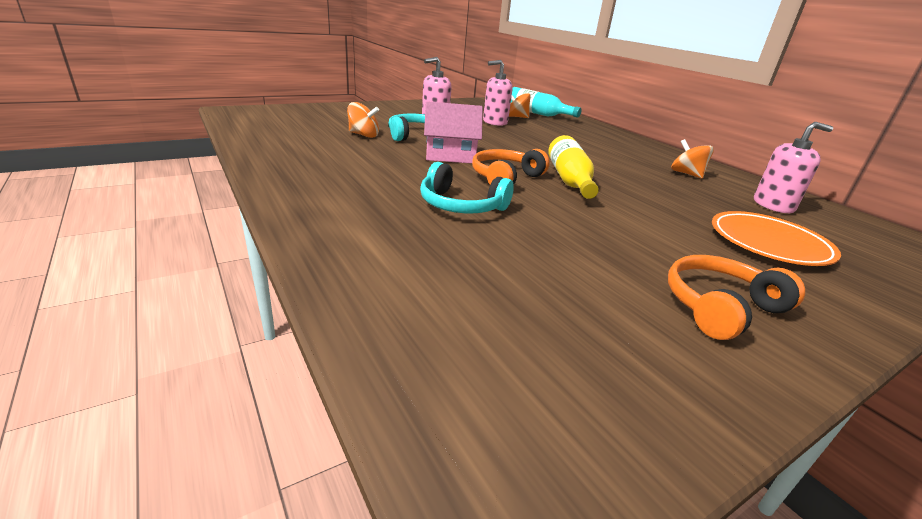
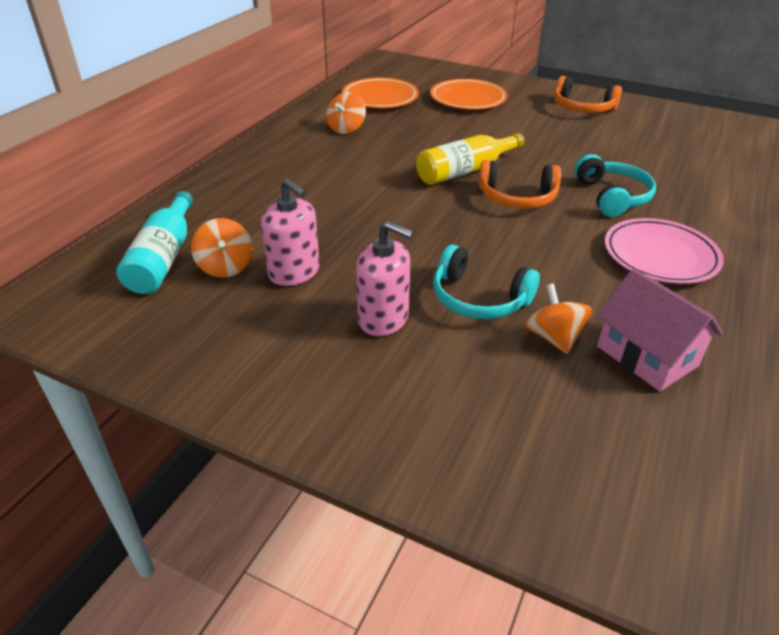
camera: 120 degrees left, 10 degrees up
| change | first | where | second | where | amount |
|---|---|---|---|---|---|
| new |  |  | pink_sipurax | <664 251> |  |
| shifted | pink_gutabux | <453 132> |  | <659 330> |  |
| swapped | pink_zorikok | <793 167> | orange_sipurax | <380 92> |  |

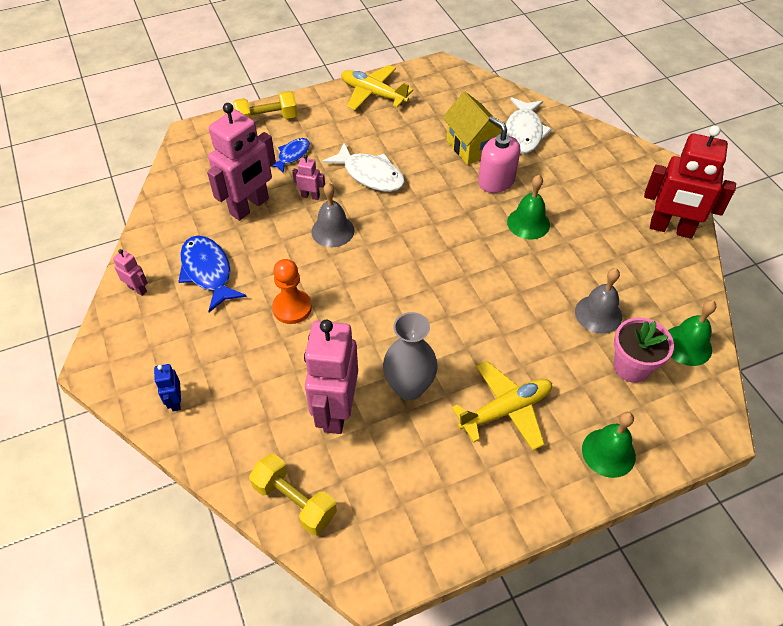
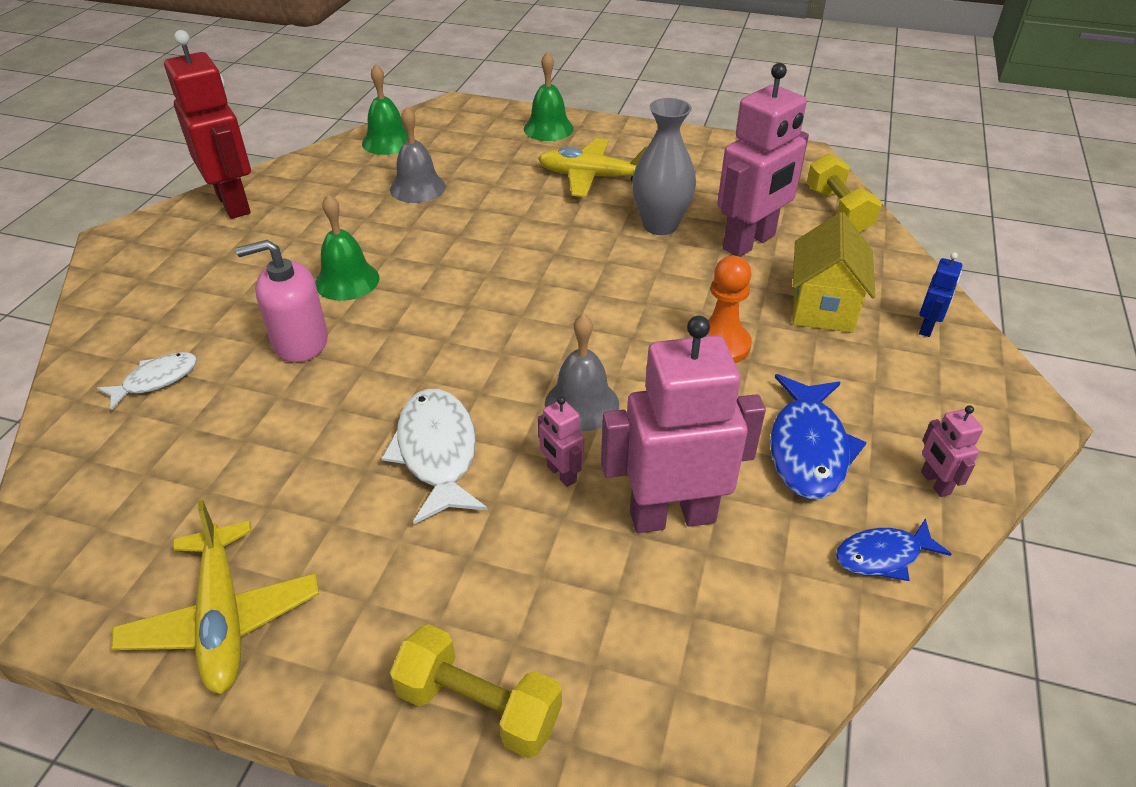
camera: 140 degrees left, 10 degrees down
| change | first | where | second | where | amount |
|---|---|---|---|---|---|
| gone | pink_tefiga | <643 350> |  |  |  |
| shifted | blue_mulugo | <291 156> |  | <894 549> |  |
| shifted | yellow_gutabux | <472 128> |  | <834 272> |  |
| rotated | pink_zorikok | <499 154> |  | <282 301> | 75 degrees clockwise |
| scaled | white_mulugo | <529 125> |  | <147 381> | x0.60 |

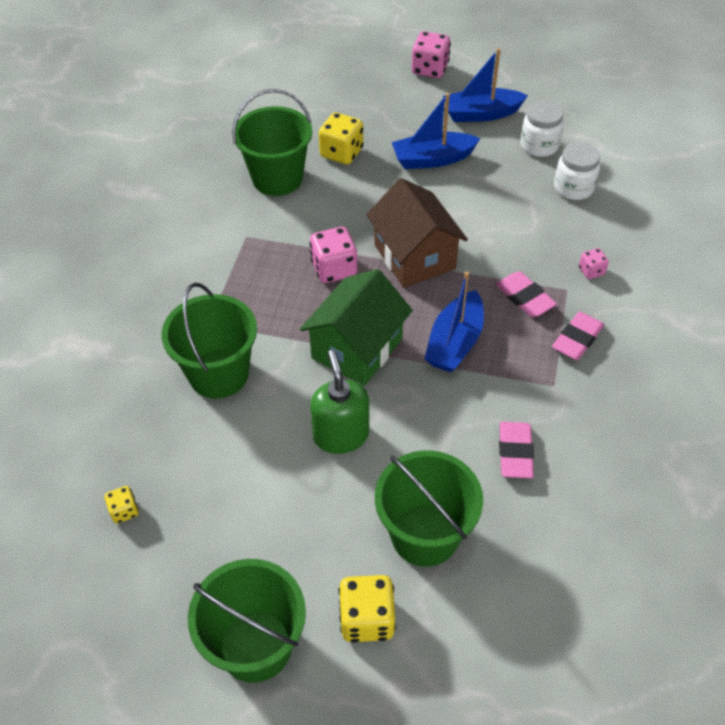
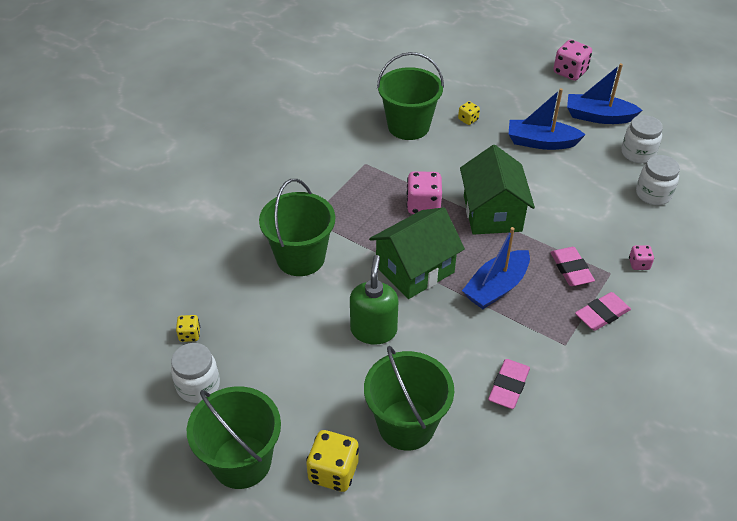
camera: 20 degrees right, 5 degrees down
| change | first | where | second | where | amount |
|---|---|---|---|---|---|
| new |  |  | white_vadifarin | <195 373> |  |
| repainted | brown_gutabux | <417 233> | green_gutabux | <497 190> |  |
| scaled | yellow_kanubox | <341 139> |  | <469 113> | x0.54 |

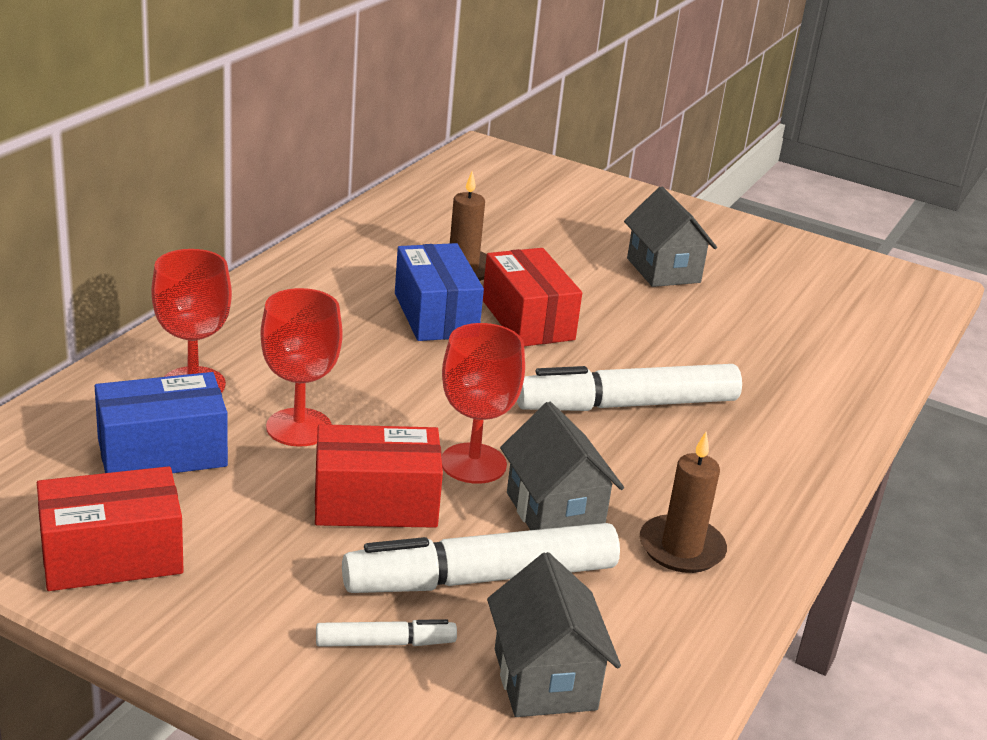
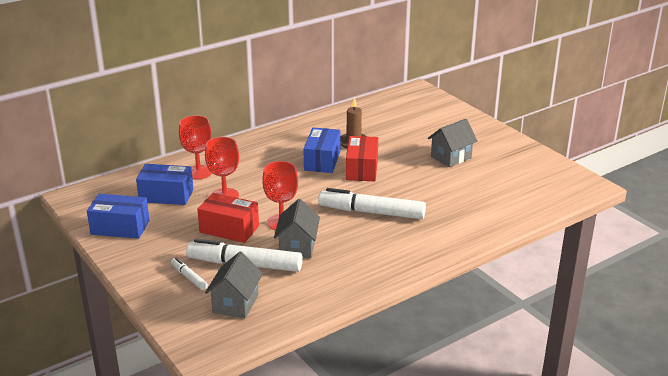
camera: 30 degrees right, 0 degrees up
| change | first | where | second | where | amount |
|---|---|---|---|---|---|
| gone | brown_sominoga | <683 502> |  |  |  |
| repainted | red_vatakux | <110 528> | blue_vatakux | <118 216> |  |
| rotated | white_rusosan | <386 633> |  | <189 273> | 150 degrees counterclockwise |
| rotated | grey_gutabux | <670 237> |  | <452 143> | 45 degrees clockwise |

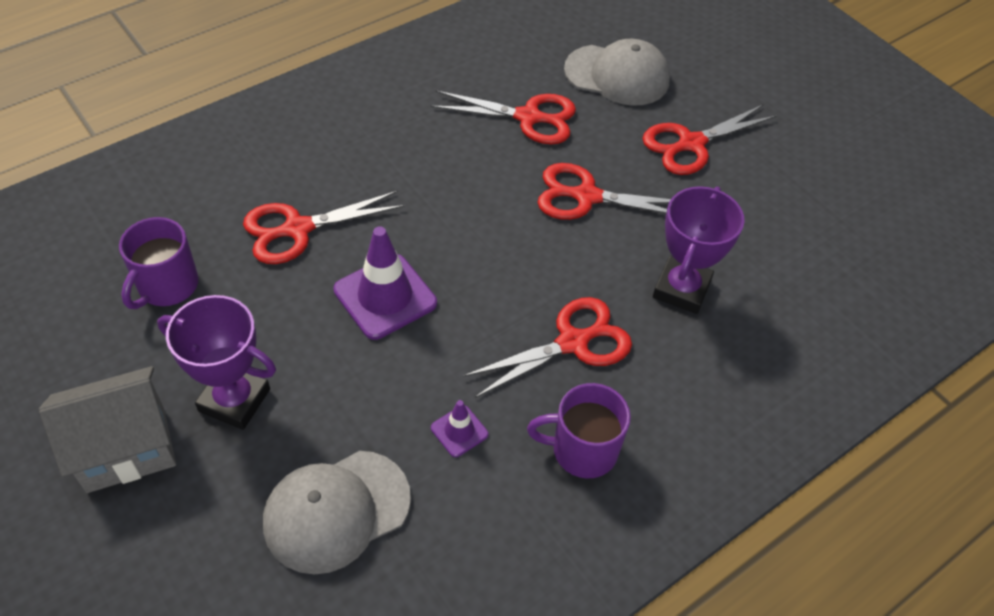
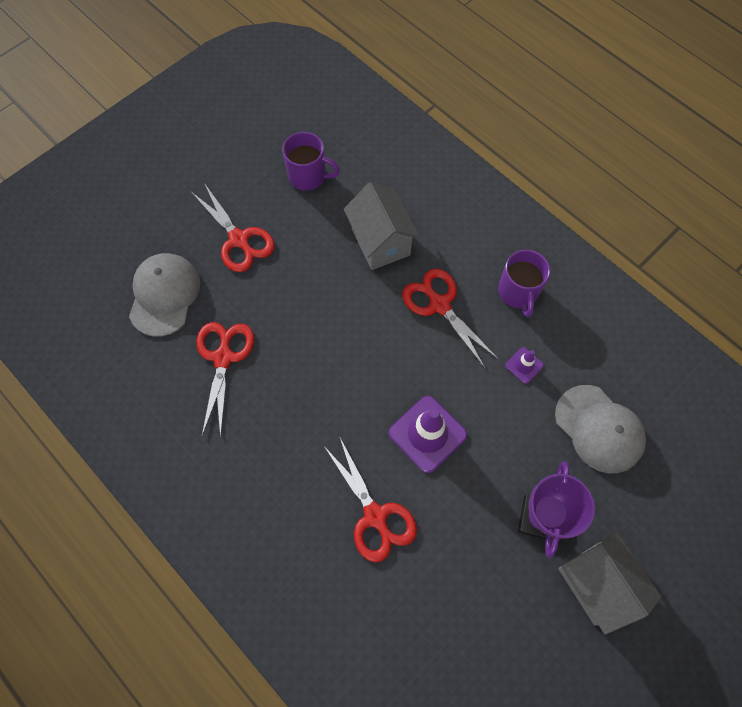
camera: 95 degrees left, 15 degrees up
| change | first | where | second | where | amount |
|---|---|---|---|---|---|
| gone | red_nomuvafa | <604 191> |  |  |  |
| shifted | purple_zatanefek | <159 263> |  | <311 161> |  |
| swapped | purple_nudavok | <699 250> | grey_gutabux | <382 226> |  |

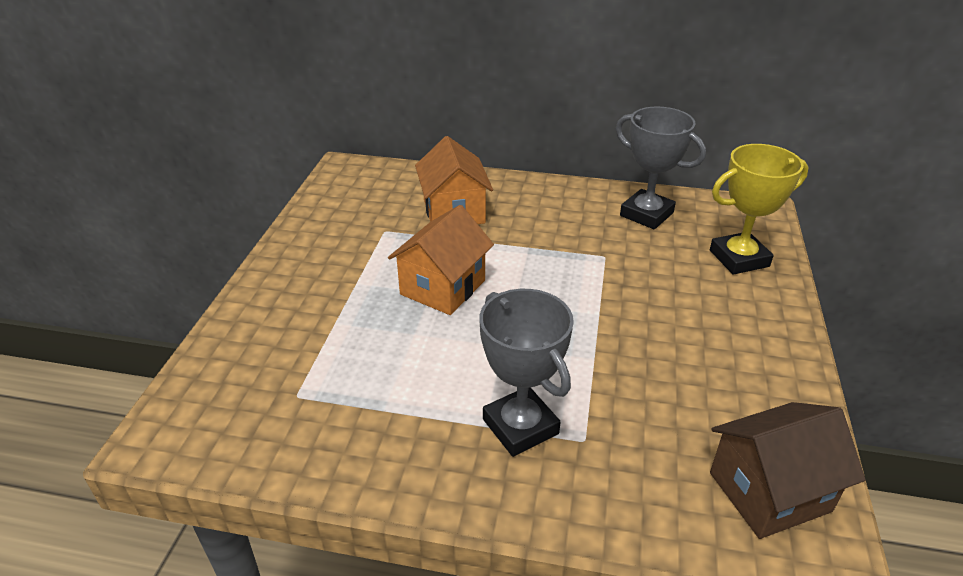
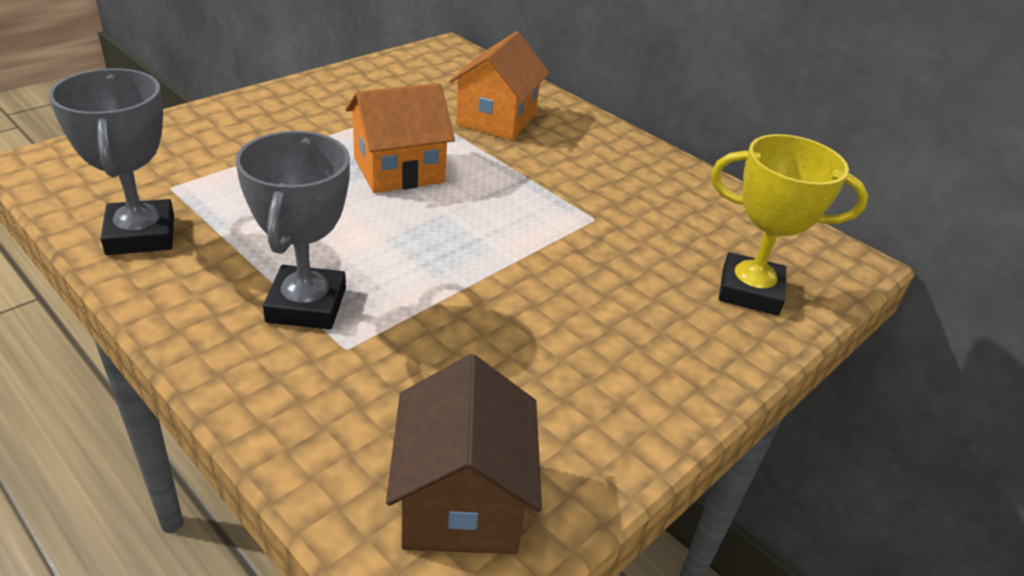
camera: 30 degrees right, 0 degrees up
| change | first | where | second | where | amount |
|---|---|---|---|---|---|
| shifted | grey_nudavok | <661 167> |  | <111 161> |  |
| rotated | brown_gutabux | <788 470> |  | <464 454> | 75 degrees clockwise |

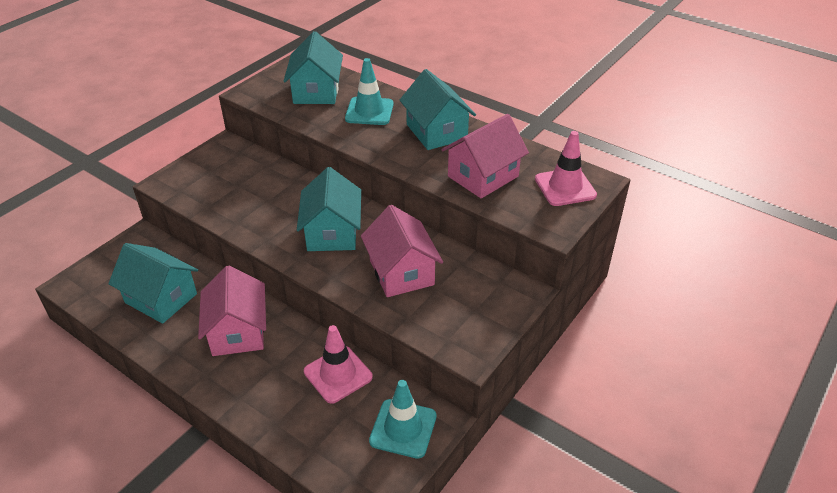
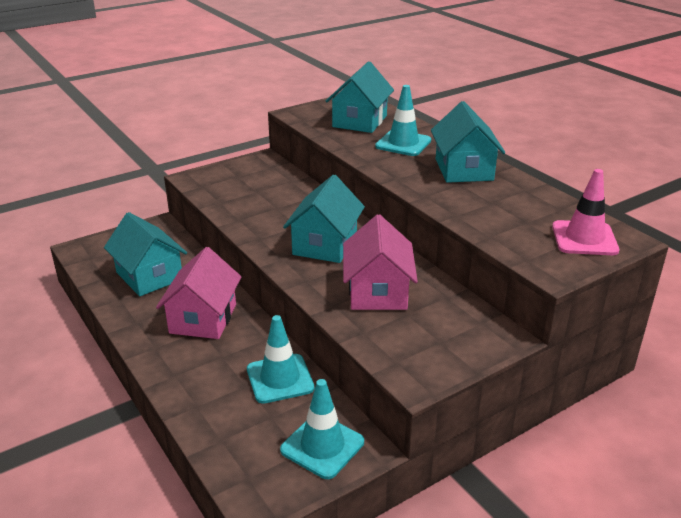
camera: 20 degrees right, 10 degrees down
| change | first | where | second | where | amount |
|---|---|---|---|---|---|
| gone | pink_gutabux | <485 156> |  |  |  |
| repainted | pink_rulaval | <338 364> | turquoise_rulaval | <280 359> |  |

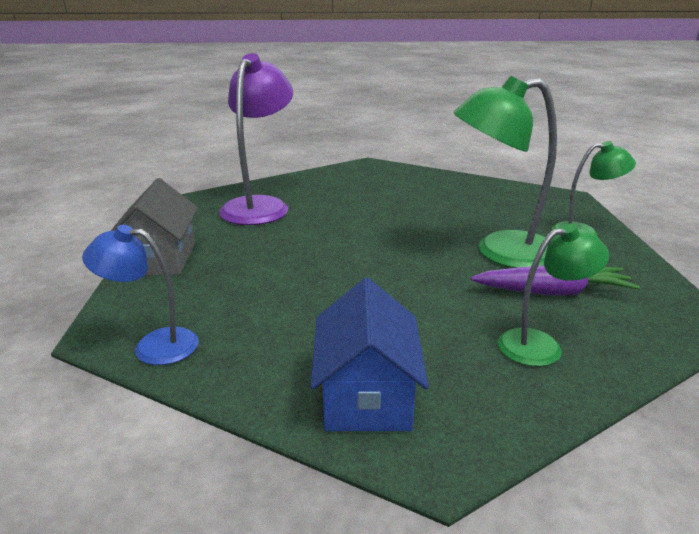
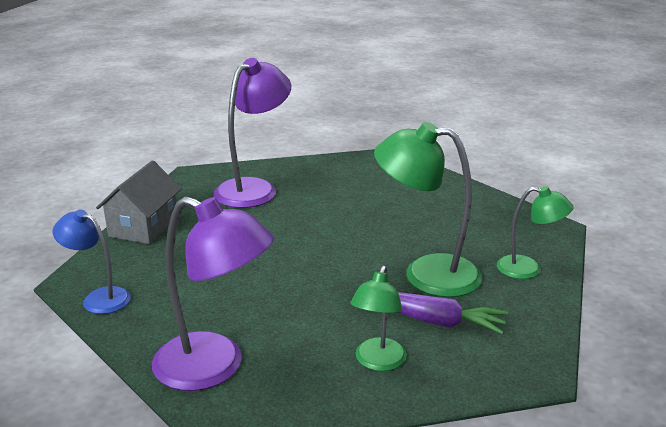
camera: 20 degrees right, 0 degrees up
| change | first | where | second | where | amount |
|---|---|---|---|---|---|
| swapped | blue_gutabux | <370 354> | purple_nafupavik | <213 294> |  |
| rotated | green_nafupavik | <553 295> |  | <378 318> | 105 degrees clockwise |

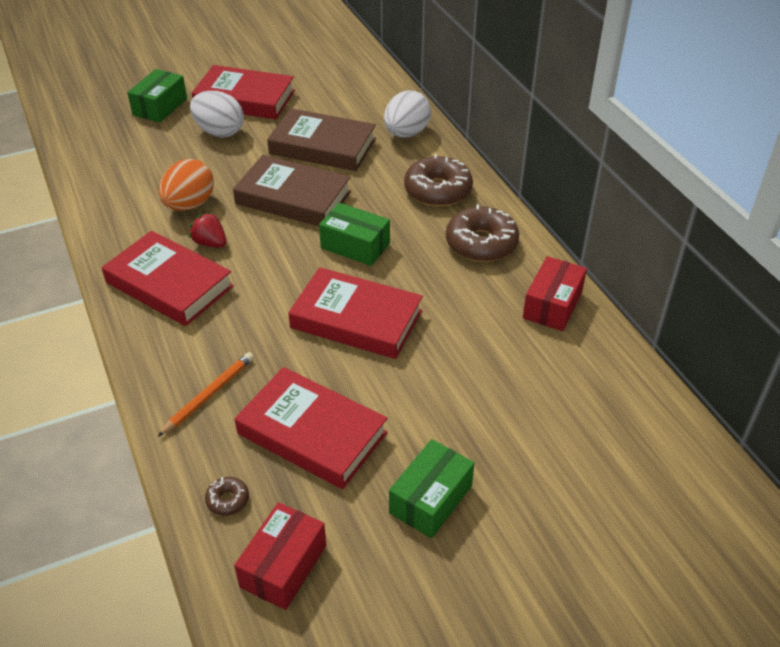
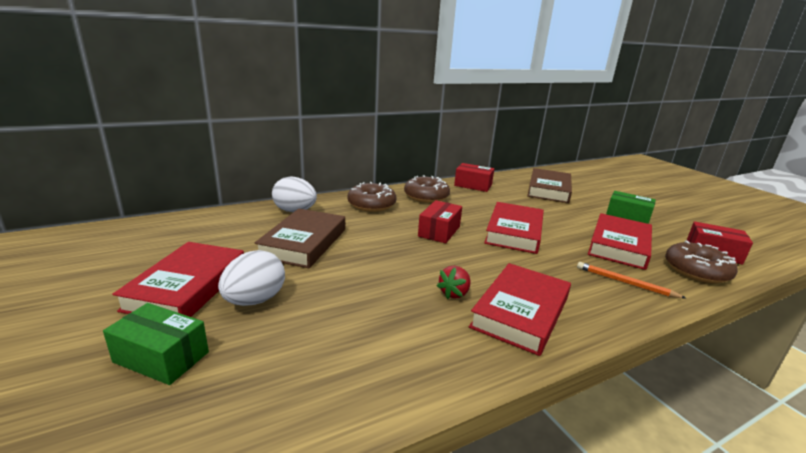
camera: 95 degrees left, 20 degrees down
| change | first | where | second | where | amount |
|---|---|---|---|---|---|
| gone | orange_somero | <186 185> |  |  |  |
| shifted | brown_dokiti | <292 190> |  | <549 185> |  |
| repainted | green_vatakux | <354 234> | red_vatakux | <440 221> |  |
| scaled | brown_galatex | <227 496> |  | <701 261> | x2.18 |

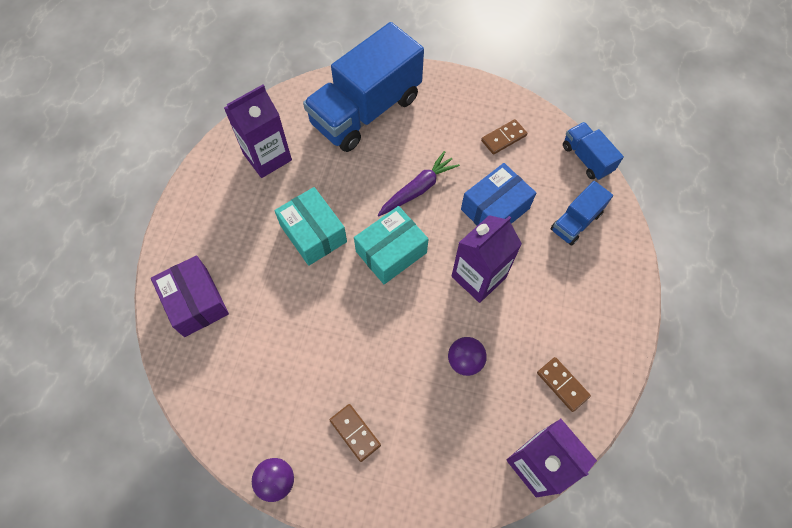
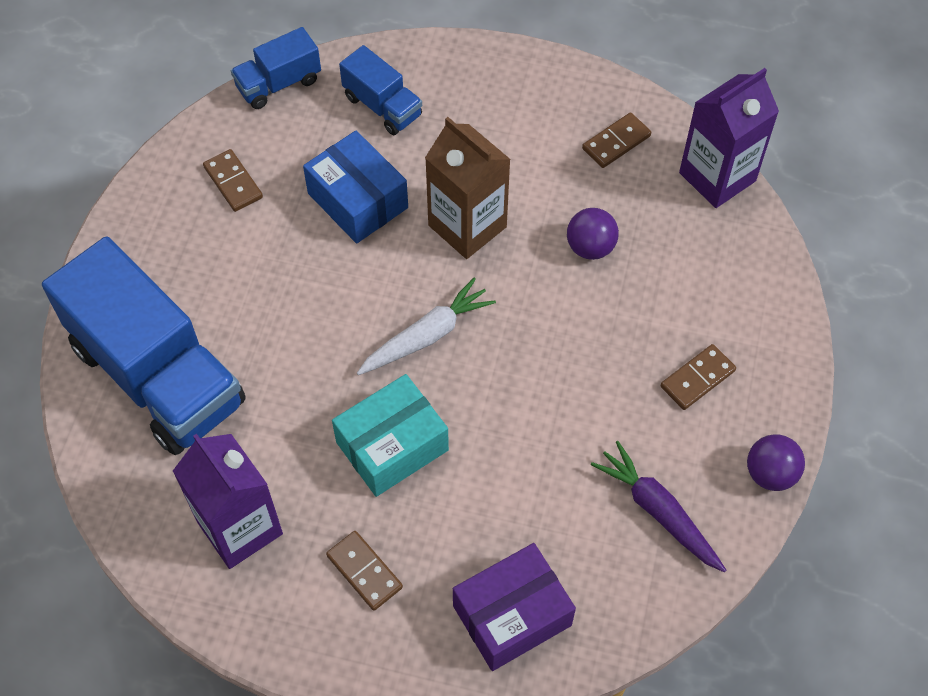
camera: 90 degrees left, 5 degrees down
| change | first | where | second | where | amount |
|---|---|---|---|---|---|
| new |  |  | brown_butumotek | <364 571> |  |
| shifted | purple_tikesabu | <419 183> |  | <658 507> |  |
| swapped | turquoise_vatakux | <391 245> | white_tikesabu | <426 326> |  |
| repainted | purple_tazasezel | <486 259> | brown_tazasezel | <468 188> |  |

